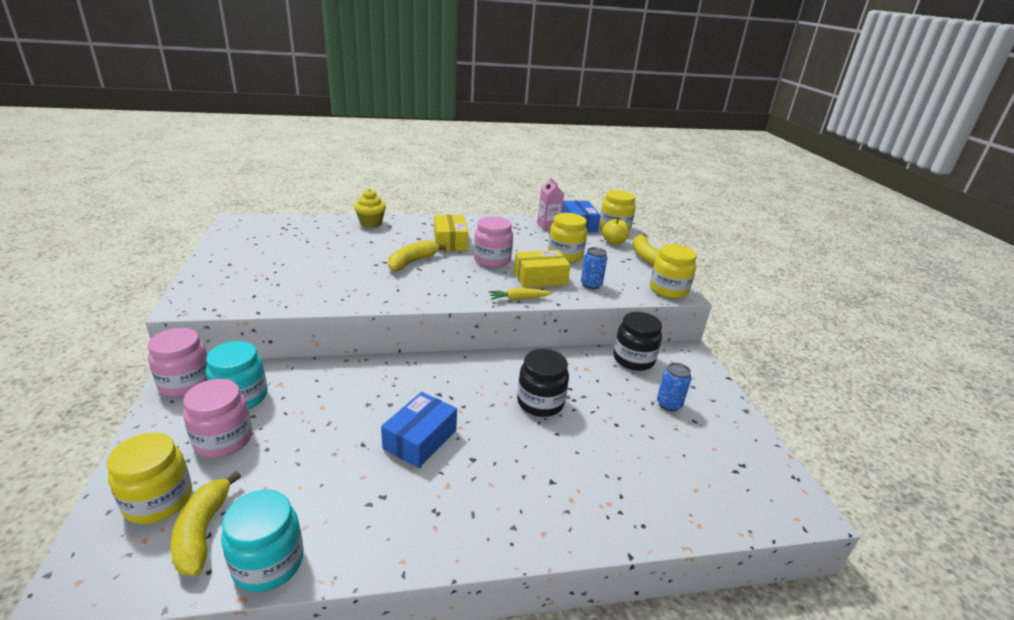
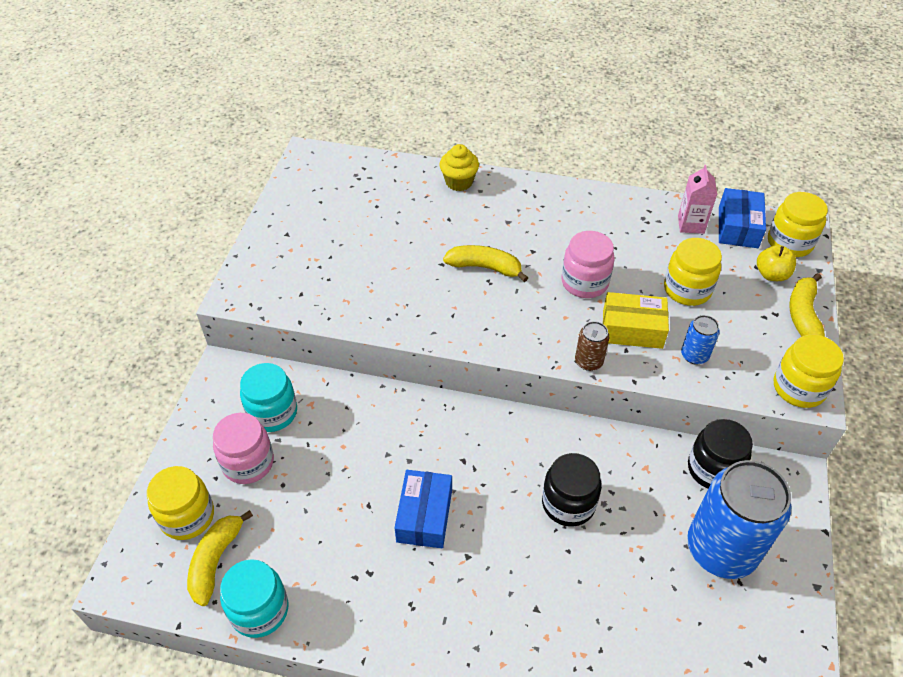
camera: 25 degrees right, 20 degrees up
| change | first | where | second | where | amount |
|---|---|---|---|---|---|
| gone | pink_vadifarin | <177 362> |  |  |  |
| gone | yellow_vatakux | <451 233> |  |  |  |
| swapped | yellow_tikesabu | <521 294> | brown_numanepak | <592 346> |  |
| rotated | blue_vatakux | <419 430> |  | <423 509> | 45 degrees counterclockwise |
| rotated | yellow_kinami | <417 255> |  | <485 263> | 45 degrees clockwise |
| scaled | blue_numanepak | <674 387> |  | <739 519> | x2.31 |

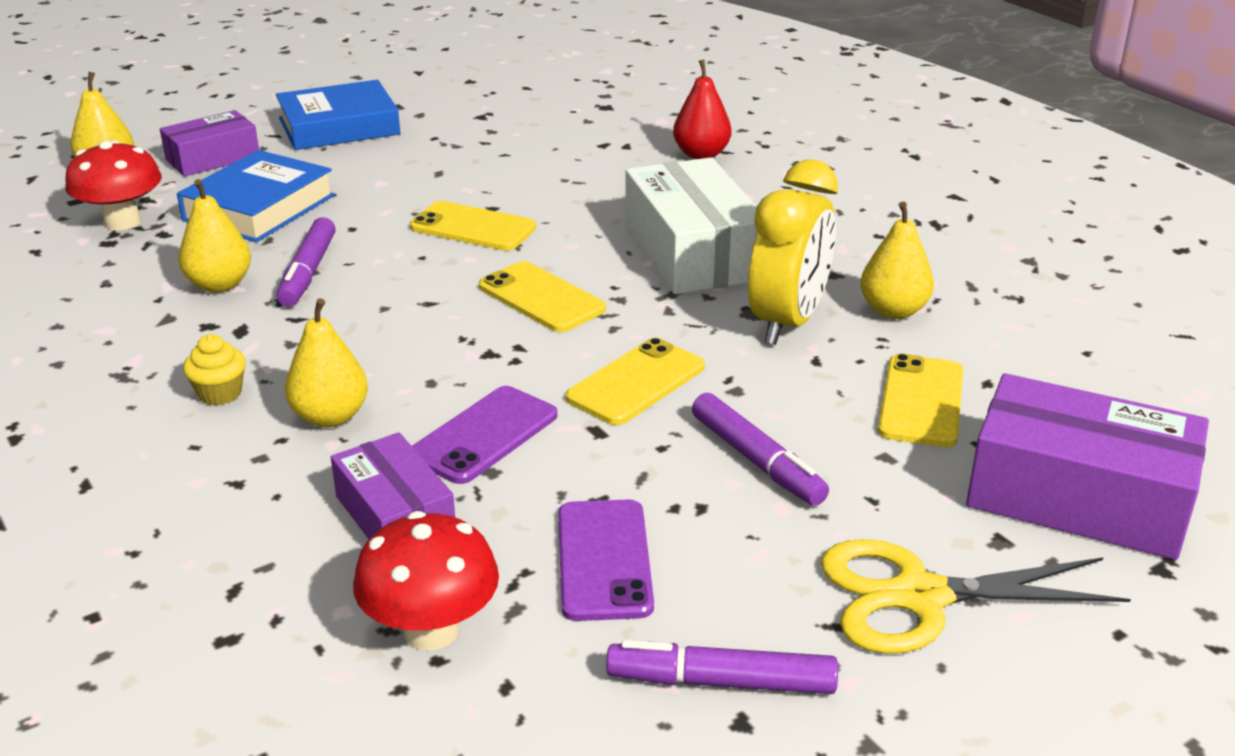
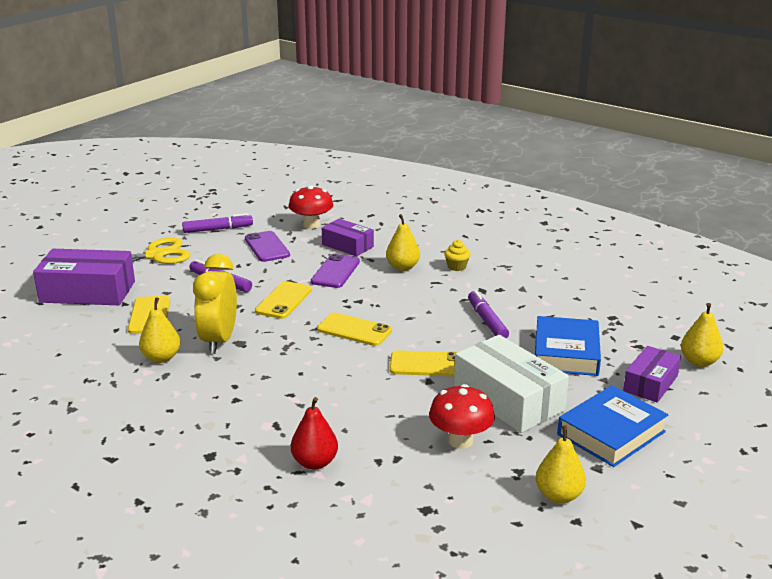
camera: 160 degrees right, 5 degrees down
| change | first | where | second | where | amount |
|---|---|---|---|---|---|
| shifted | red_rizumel | <113 185> |  | <462 416> |  |
| shifted | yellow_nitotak | <215 236> |  | <561 464> |  |
| shifted | white_vatakux | <691 225> |  | <511 384> |  |

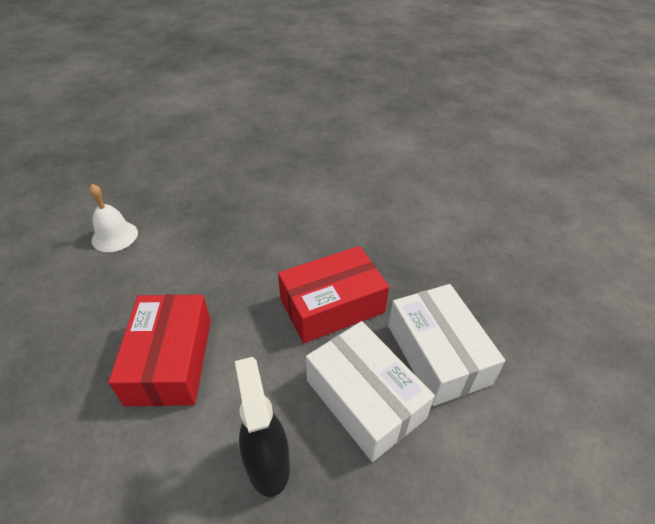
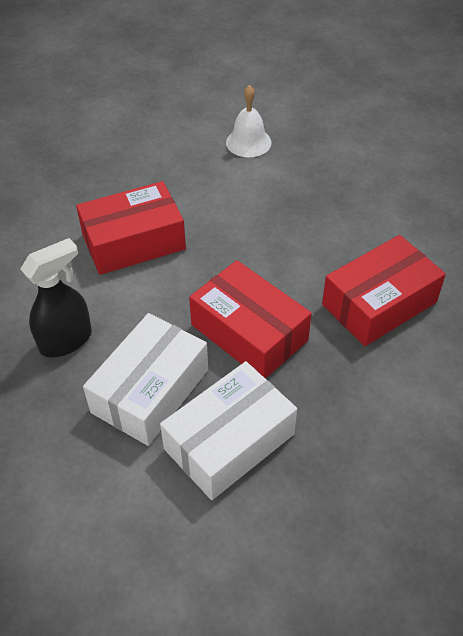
camera: 70 degrees right, 5 degrees up
| change | first | where | second | where | amount |
|---|---|---|---|---|---|
| new |  |  | red_vatakux | <384 290> |  |

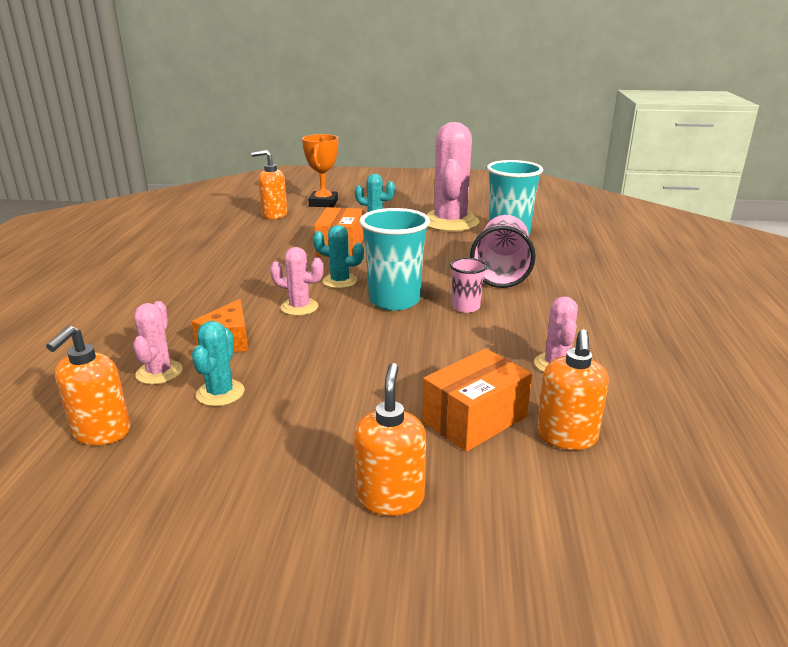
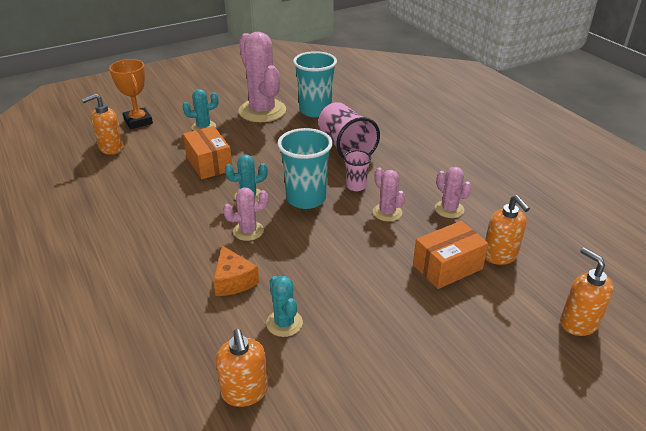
camera: 35 degrees left, 10 degrees up
| change | first | where | second | where | amount |
|---|---|---|---|---|---|
| shifted | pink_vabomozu | <158 343> |  | <389 194> |  |
| shifted | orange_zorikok | <390 439> |  | <587 291> |  |
| rotated | orange_vatakux | <477 400> |  | <451 255> | 45 degrees clockwise |

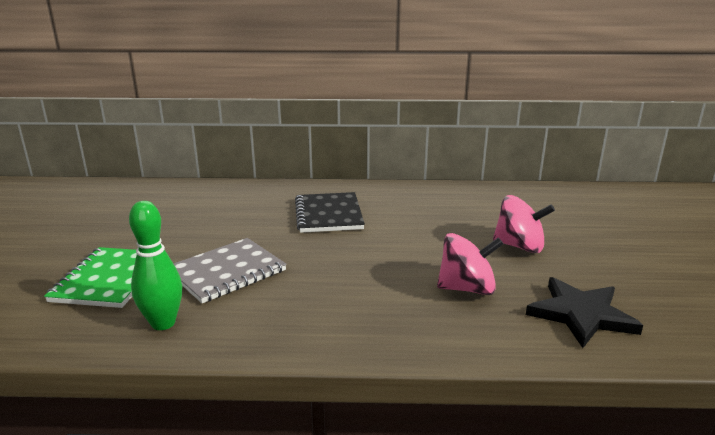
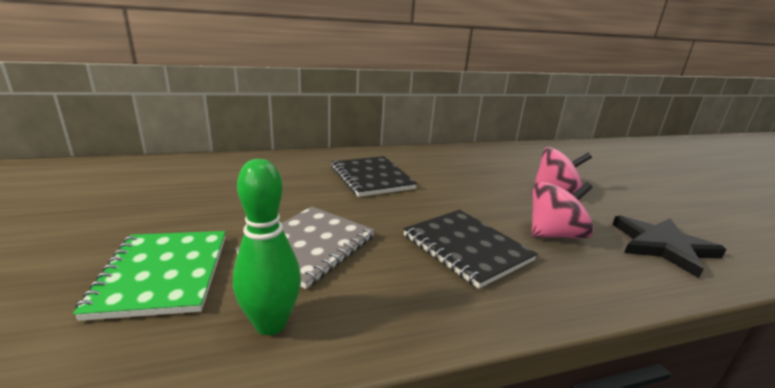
camera: 20 degrees left, 0 degrees up
| change | first | where | second | where | amount |
|---|---|---|---|---|---|
| new |  |  | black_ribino | <470 249> |  |

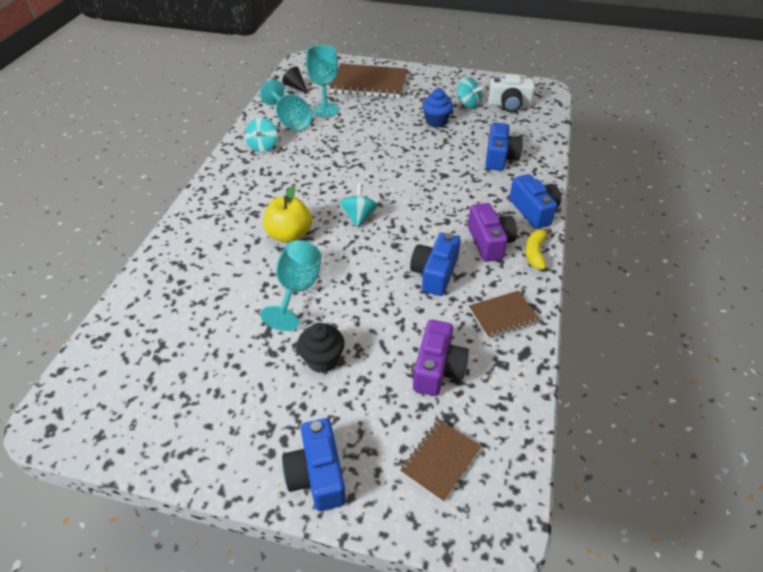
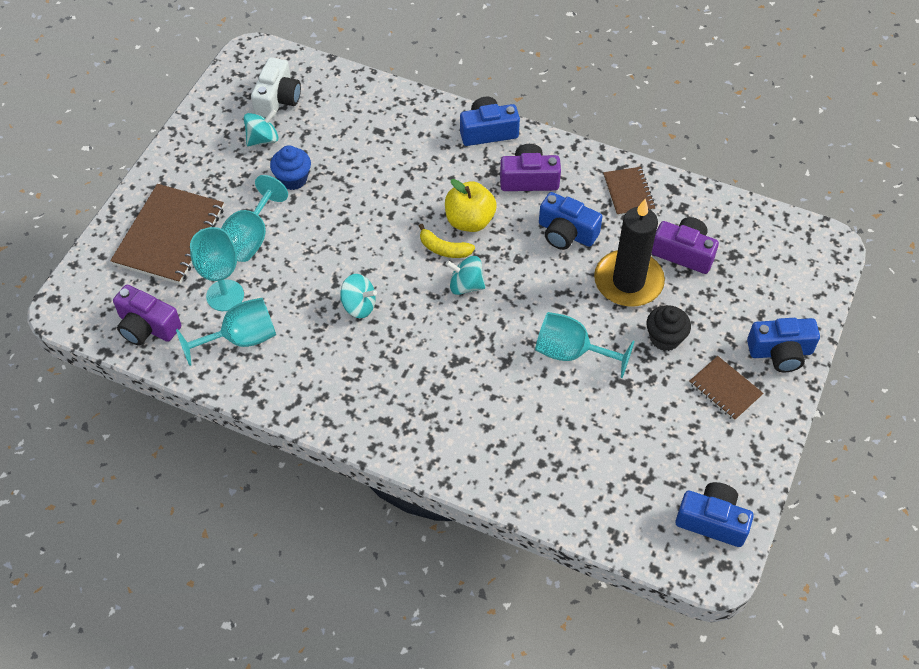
camera: 80 degrees left, 10 degrees up
| change | first | where | second | where | amount |
|---|---|---|---|---|---|
| new |  |  | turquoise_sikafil | <254 218> |  |
| new |  |  | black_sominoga | <629 253> |  |
| shifted | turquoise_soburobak | <261 135> |  | <358 296> |  |
| shifted | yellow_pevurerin | <287 214> |  | <471 205> |  |
| shifted | brown_ribino | <440 460> |  | <726 388> |  |
| shifted | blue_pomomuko | <504 146> |  | <714 514> |  |
| shifted | yellow_kinami | <538 249> |  | <447 241> |  |
| swapped | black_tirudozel | <295 80> | purple_pomomuko | <147 315> |  |

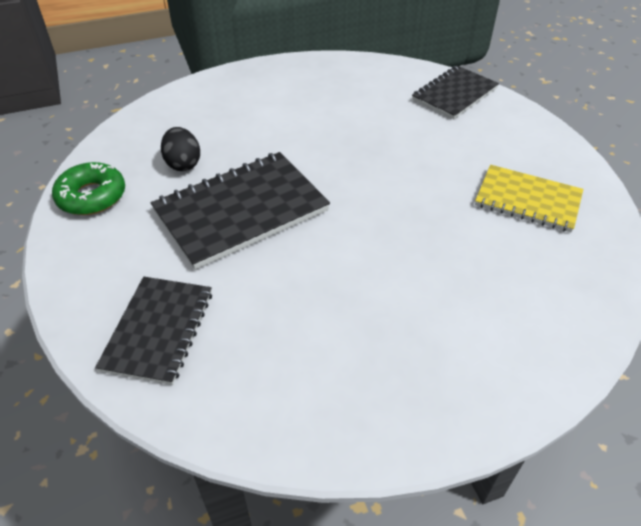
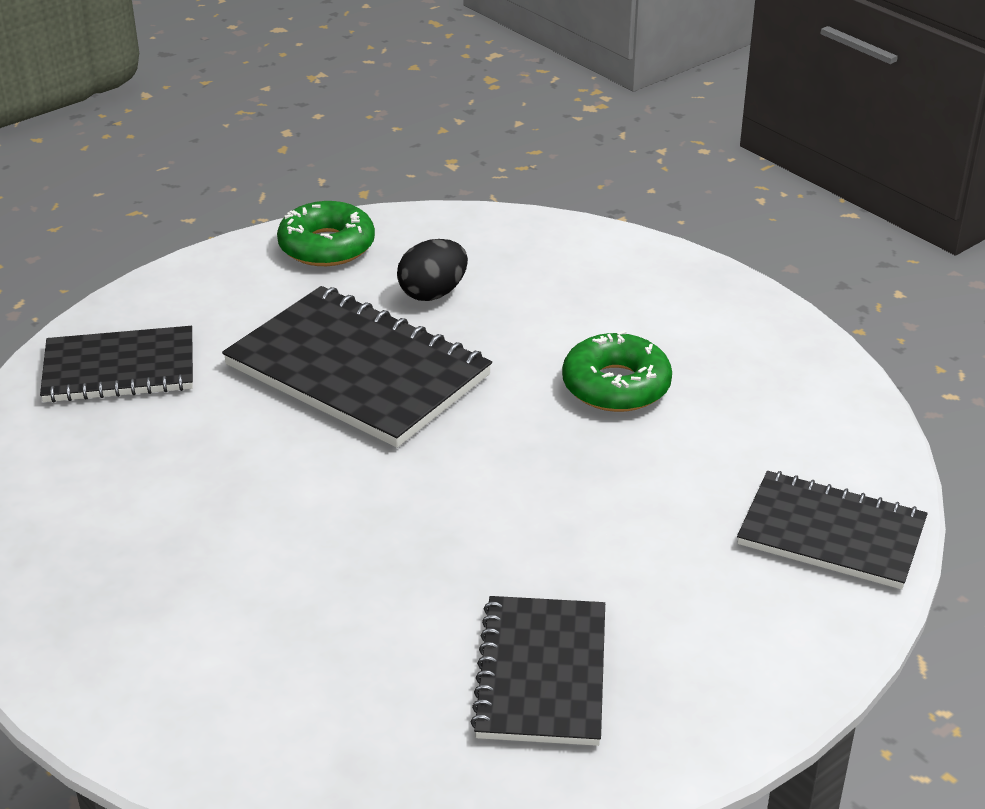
camera: 70 degrees right, 10 degrees down
| change | first | where | second | where | amount |
|---|---|---|---|---|---|
| new |  |  | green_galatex | <617 371> |  |
| repainted | yellow_ribino | <529 198> | black_ribino | <538 671> |  |

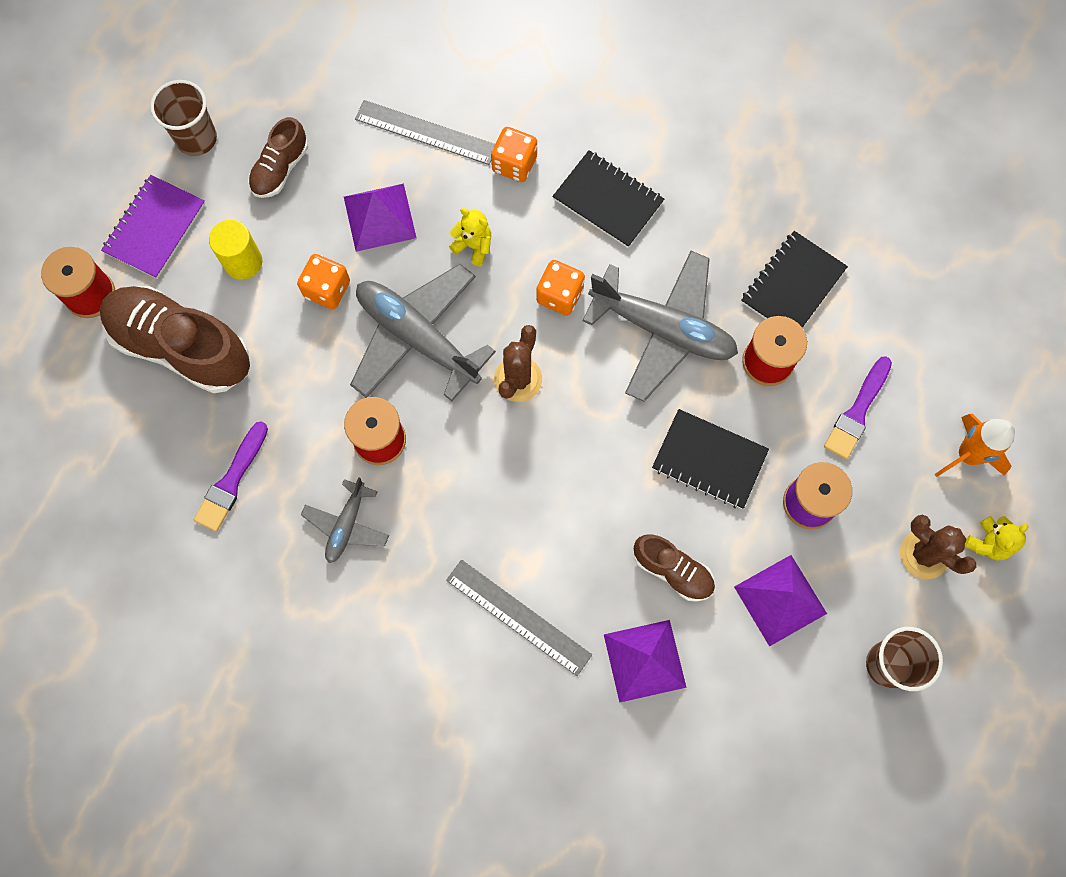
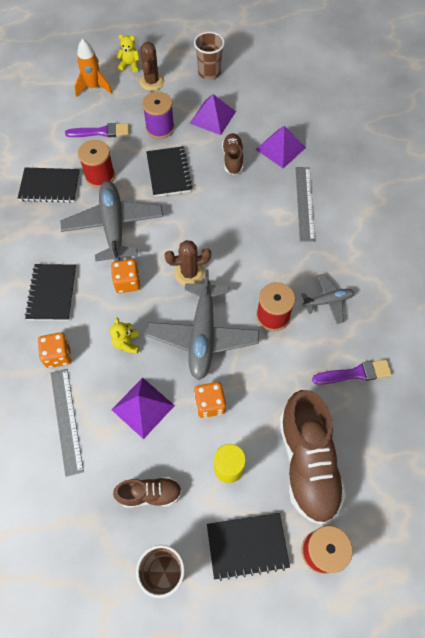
camera: 125 degrees left, 10 degrees down
| change | first | where | second | where | amount |
|---|---|---|---|---|---|
| repainted | purple_ribino | <153 227> | black_ribino | <248 547> |  |

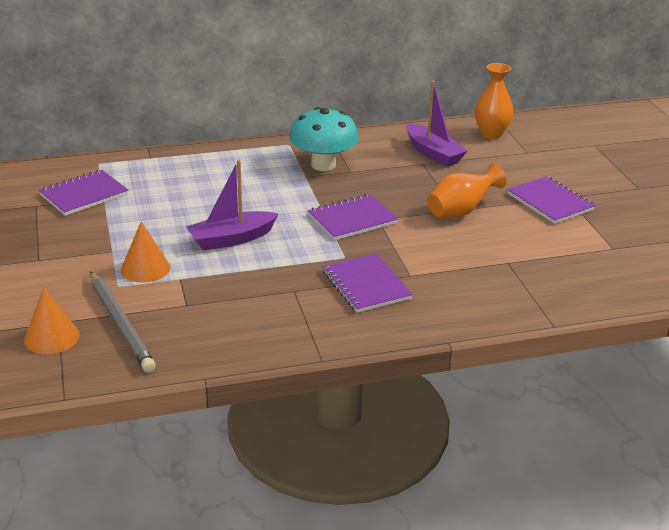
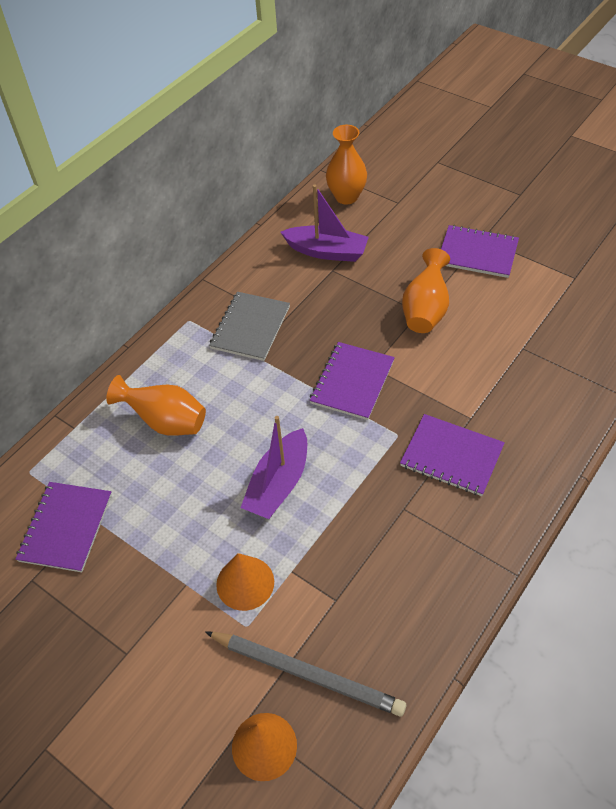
camera: 35 degrees left, 20 degrees up
| change | first | where | second | where | amount |
|---|---|---|---|---|---|
| new |  |  | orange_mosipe | <156 405> |  |
| swapped | turquoise_rizumel | <324 139> | grey_ribino | <249 326> |  |

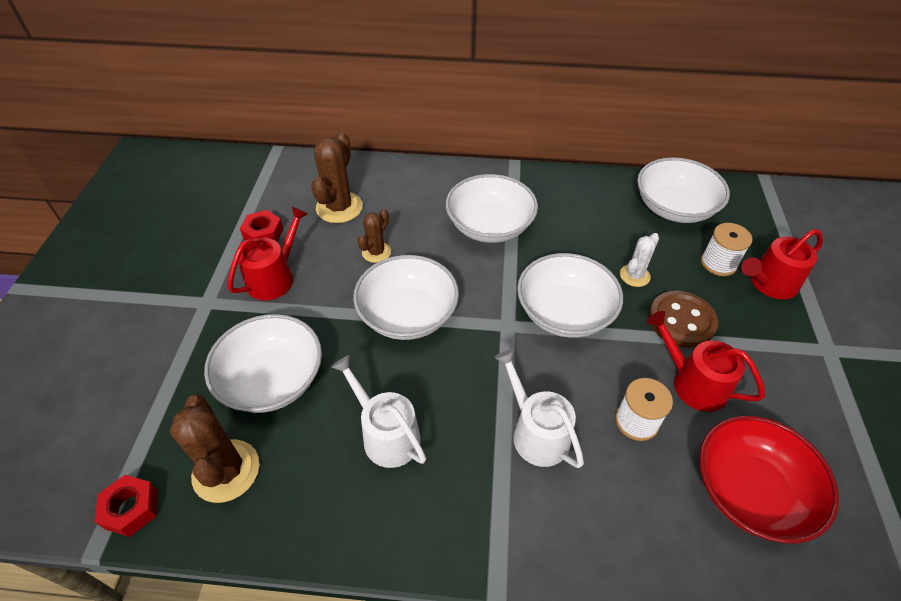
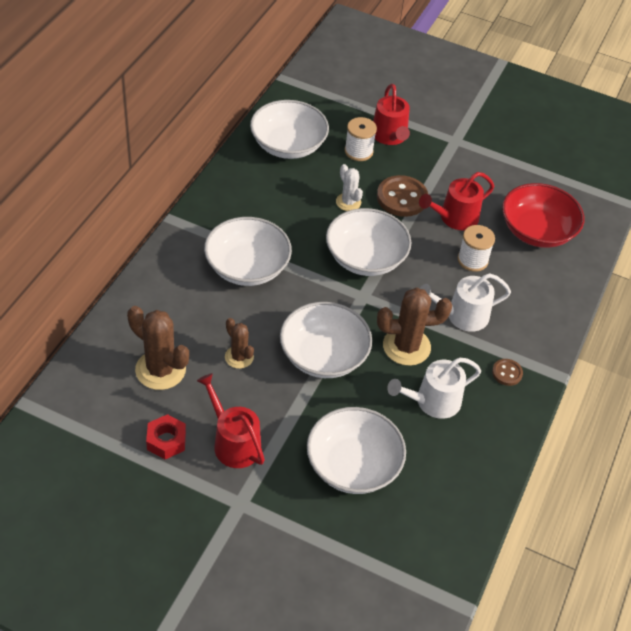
camera: 75 degrees left, 0 degrees up
| change | first | where | second | where | amount |
|---|---|---|---|---|---|
| gone | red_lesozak | <126 506> |  |  |  |
| new |  |  | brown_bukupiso | <507 372> |  |
| shifted | brown_vabomozu | <215 449> |  | <414 326> |  |

